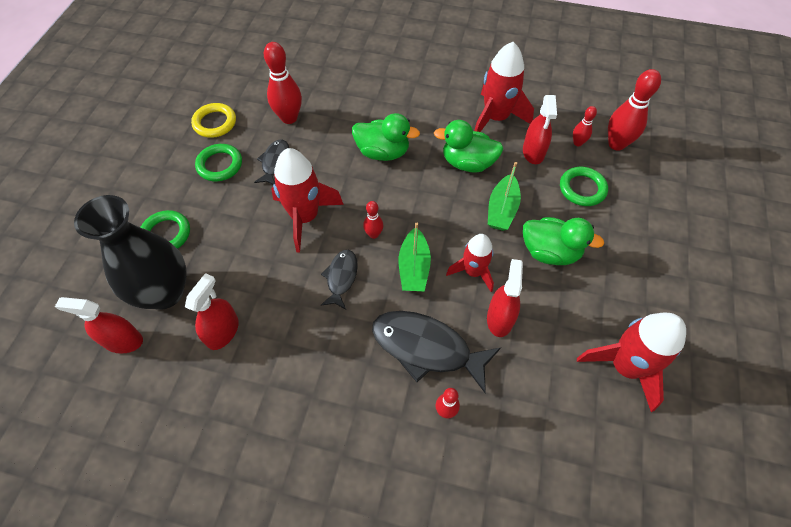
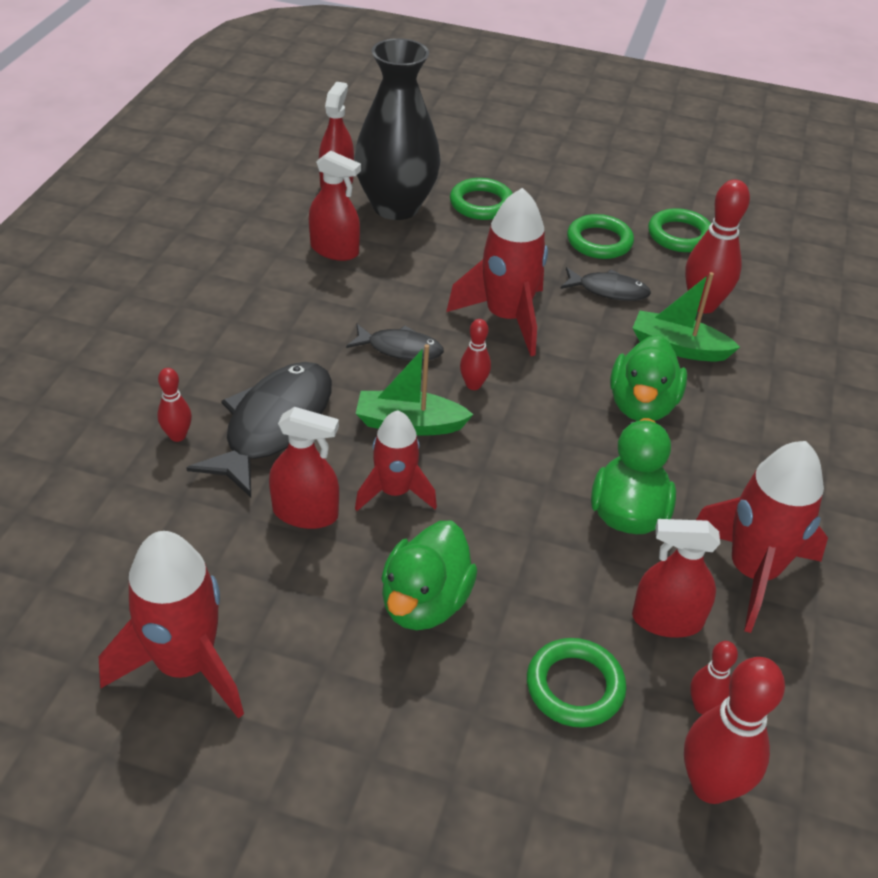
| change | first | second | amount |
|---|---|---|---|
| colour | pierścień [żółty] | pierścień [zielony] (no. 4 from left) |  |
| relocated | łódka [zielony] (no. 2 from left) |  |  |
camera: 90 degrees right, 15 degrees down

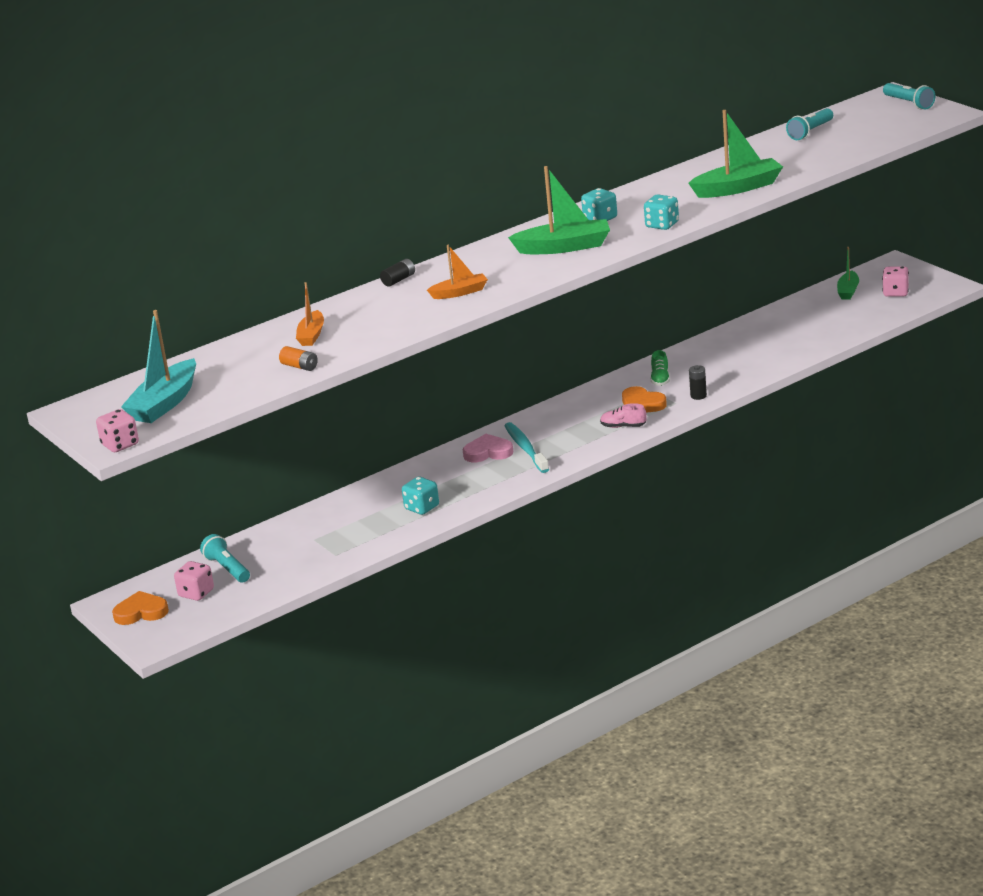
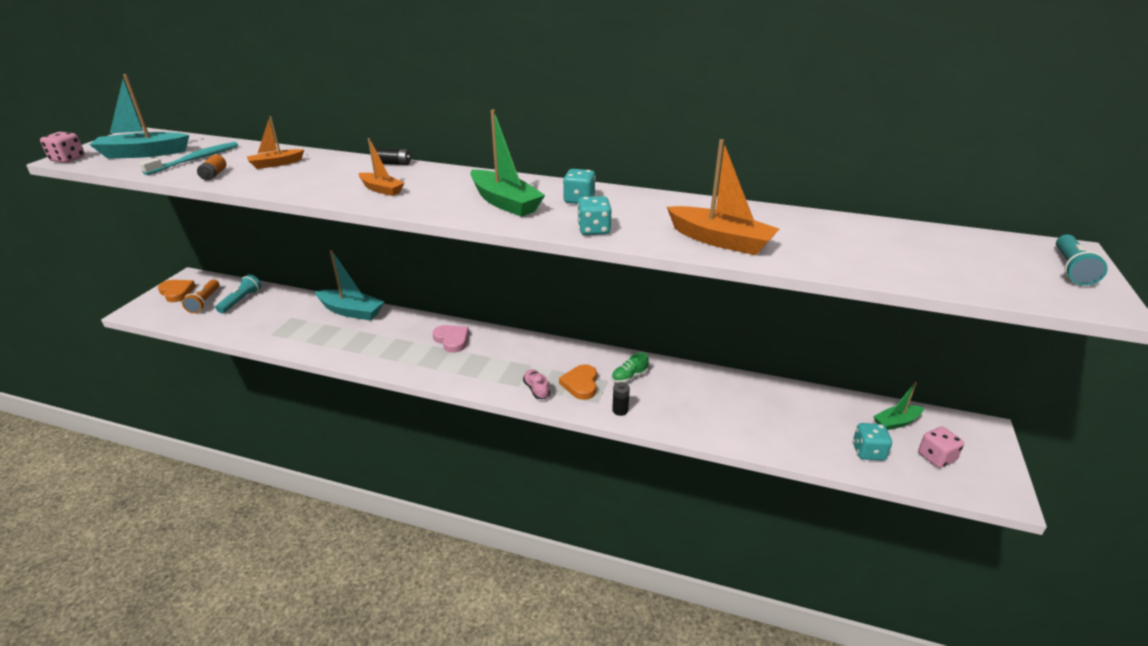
| change | first | second | amount |
|---|---|---|---|
| missing | latarka [turkusowy] (no. 2 from left) |  |  |
| colour | łódka [zielony] (no. 2 from left) | łódka [pomarańczowy] (no. 3 from left) |  |
| relocated | szczoteczka do zębów [turkusowy] |  |  |
| relocated | kostka do gry [turkusowy] (no. 1 from left in the first image) | kostka do gry [turkusowy] (no. 3 from left) |  |
| exchanged | kostka do gry [różowy] (no. 2 from left) | latarka [pomarańczowy] |  |
| appeared |  | łódka [turkusowy] (no. 2 from left) |  |
camera: 50 degrees right, 5 degrees up

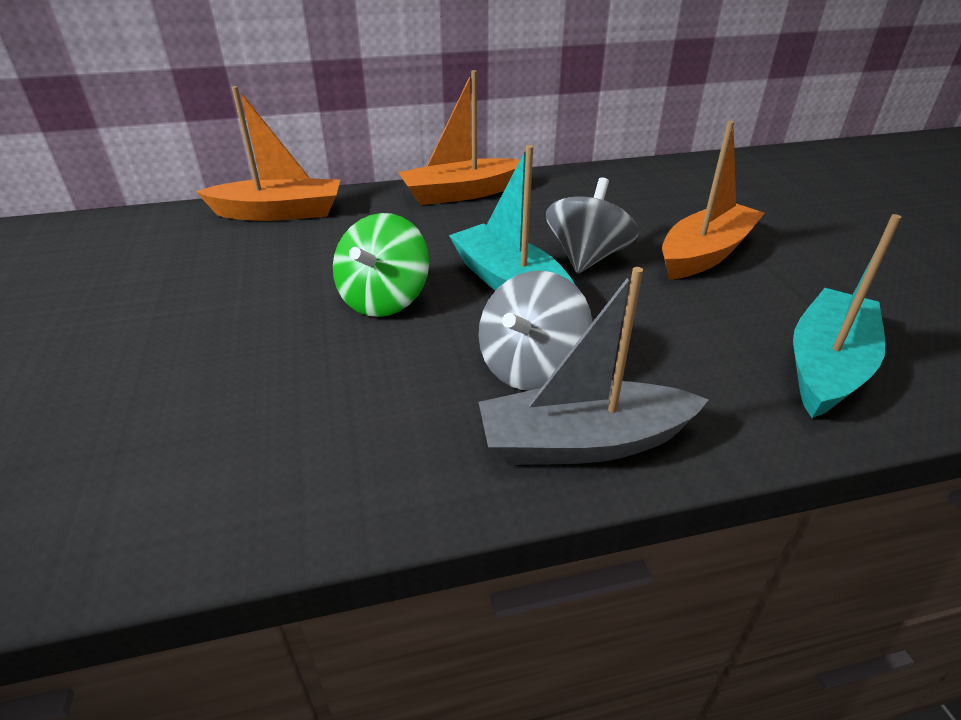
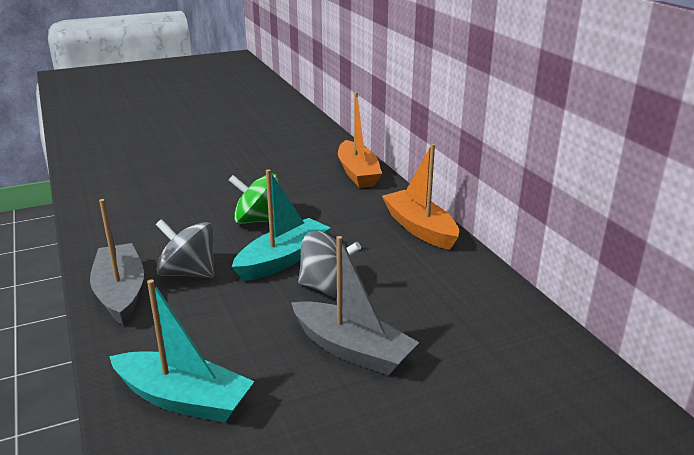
| change | first | second | amount |
|---|---|---|---|
| colour | łódka [pomarańczowy] (no. 3 from left) | łódka [szary] (no. 2 from left) |  |
camera: 80 degrees right, 10 degrees down

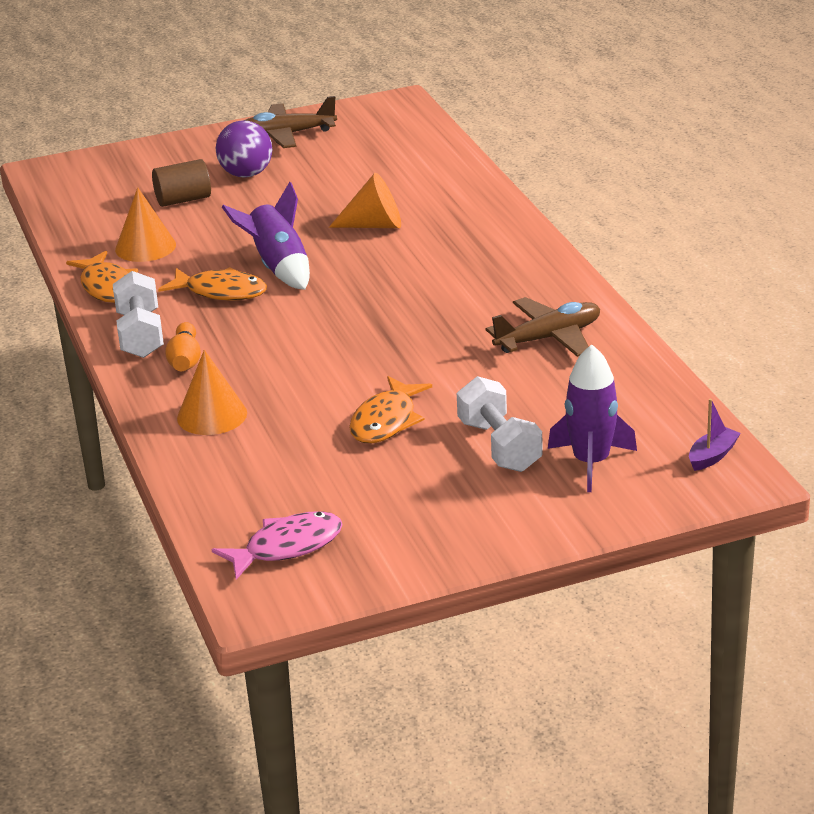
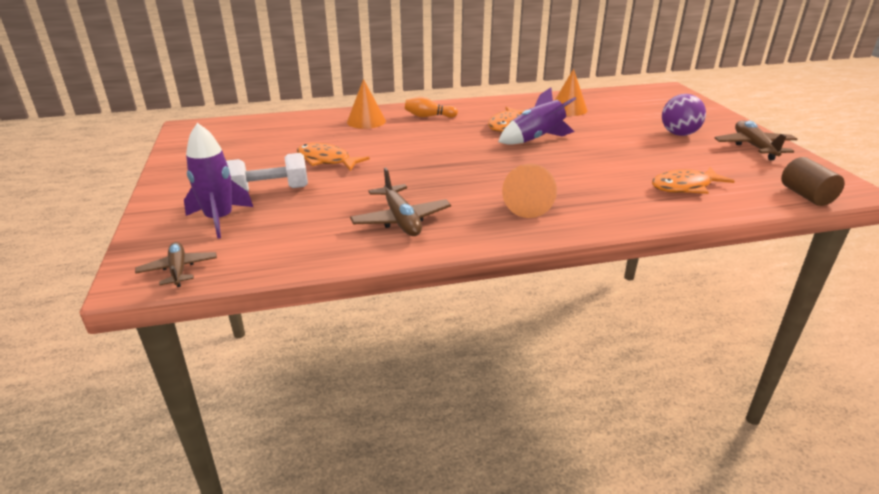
| change | first | second | amount |
|---|---|---|---|
| relocated | walec [brązowy] |  |  |
| relocated | stożek [pomarańczowy] (no. 3 from left in the first image) | stożek [pomarańczowy] (no. 2 from left) |  |
| relocated | ryba [pomarańczowy] (no. 1 from left in the first image) | ryba [pomarańczowy] (no. 3 from left) |  |
| missing | hantel [biały] (no. 1 from left) |  |  |
| exchanged | łódka [fioletowy] | samolot [brązowy] (no. 1 from left) |  |
| missing | ryba [różowy] |  |  |
camera: 95 degrees right, 0 degrees up

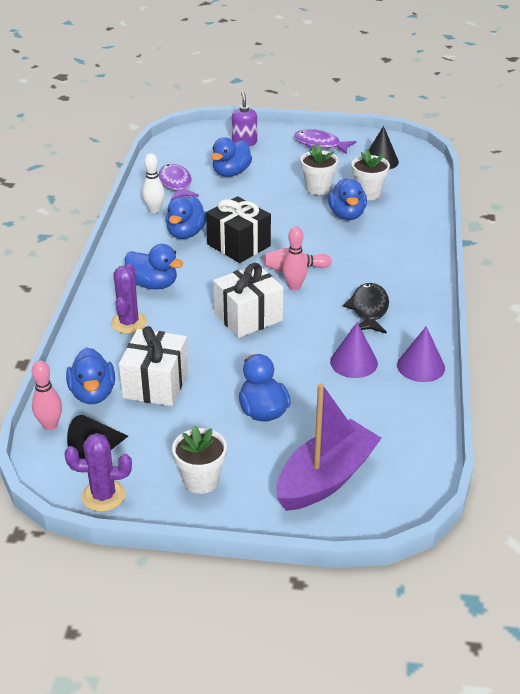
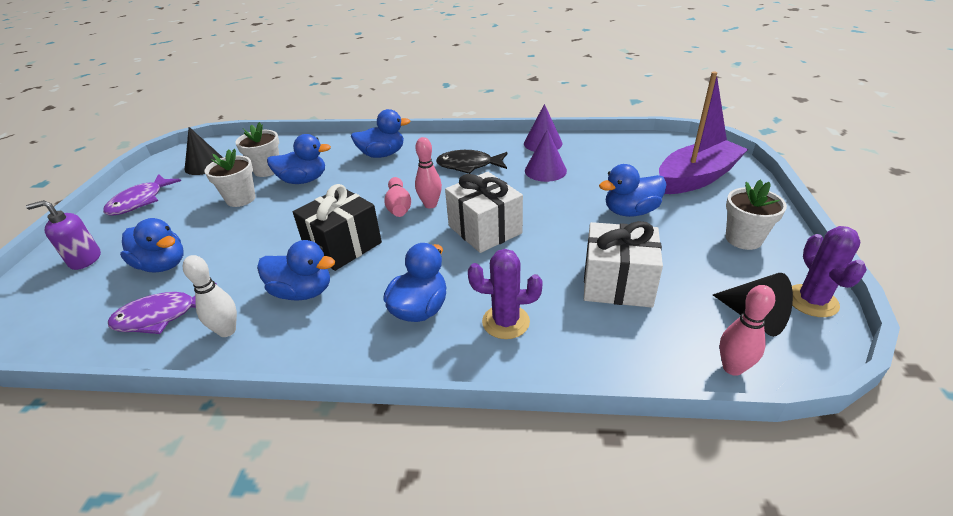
| change | first | second | amount |
|---|---|---|---|
| relocated | kaczka [niebieski] (no. 1 from left in the first image) | kaczka [niebieski] (no. 4 from left) |  |
| spun | łódka [fioletowy] |  | 105 degrees clockwise |
camera: 90 degrees left, 0 degrees up

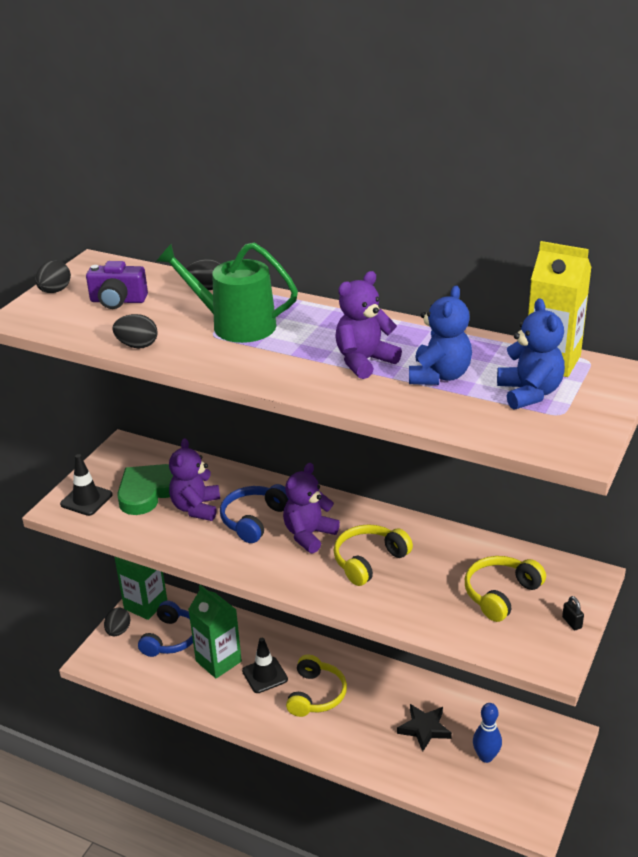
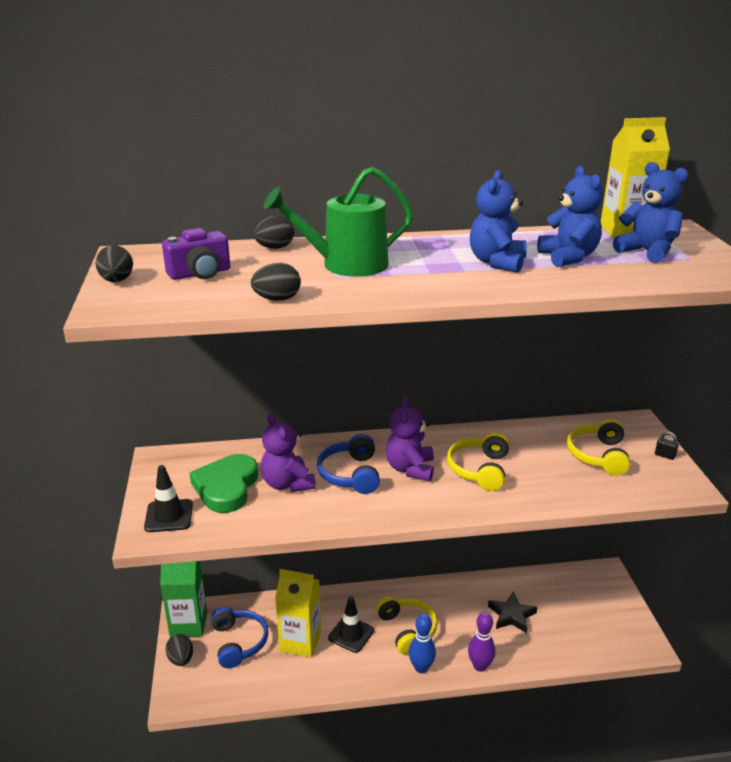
| change | first | second | amount |
|---|---|---|---|
| colour | miś [fioletowy] (no. 3 from left) | miś [niebieski] (no. 1 from left) |  |
| colour | karton mleka [zielony] (no. 2 from left) | karton mleka [żółty] (no. 1 from left) |  |
| relocated | kręgiel [niebieski] |  |  |
| appeared |  | kręgiel [fioletowy] |  |
camera: 35 degrees left, 5 degrees down

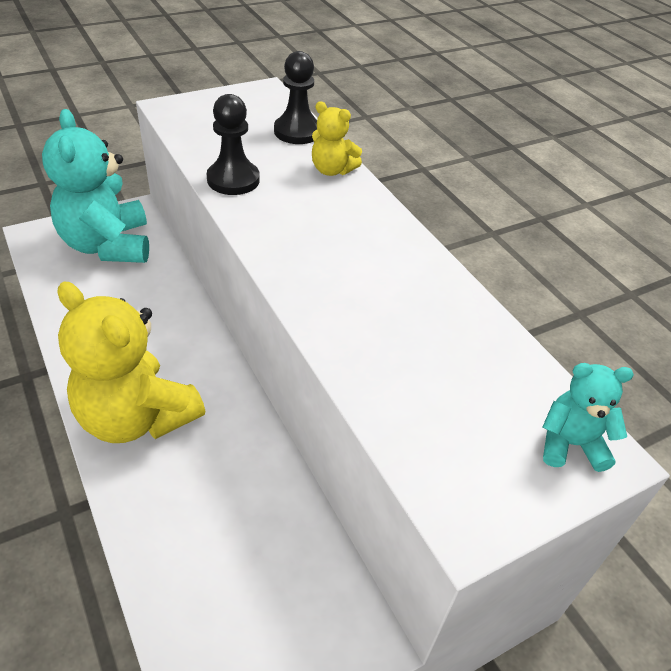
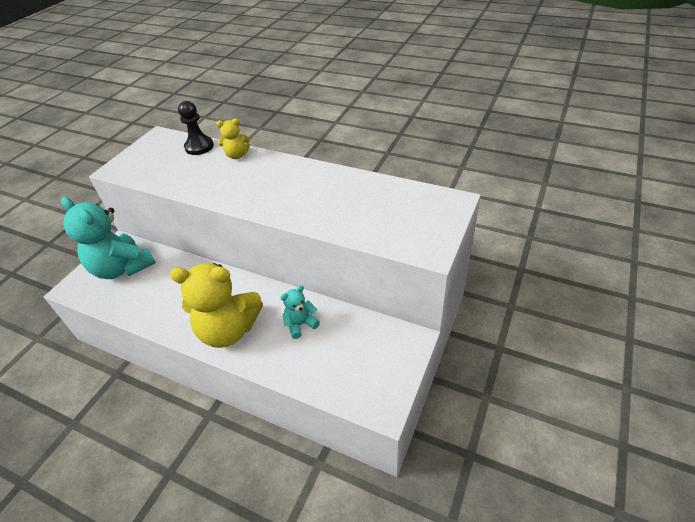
| change | first | second | amount |
|---|---|---|---|
| missing | pionek [czarny] (no. 1 from left) |  |  |
| relocated | miś [turkusowy] (no. 2 from left) |  |  |
camera: 30 degrees left, 0 degrees up

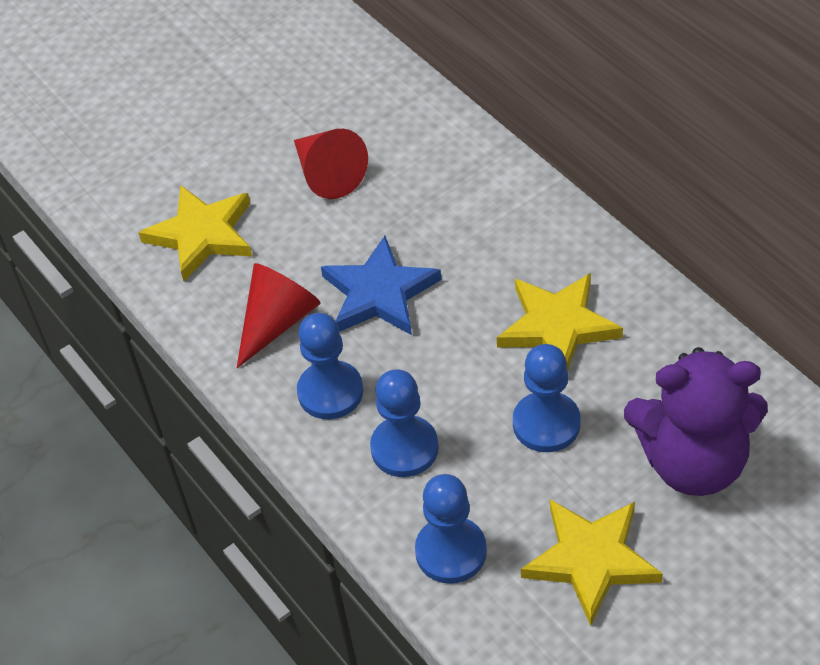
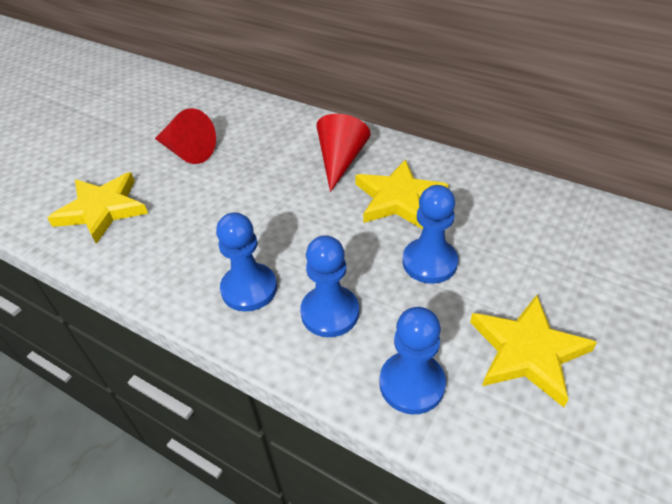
| change | first | second | amount |
|---|---|---|---|
| missing | gwiazda [niebieski] |  |  |
| relocated | stożek [czerwony] (no. 1 from left in the first image) | stożek [czerwony] (no. 2 from left) |  |
| missing | miś [fioletowy] |  |  |
camera: 25 degrees left, 5 degrees down

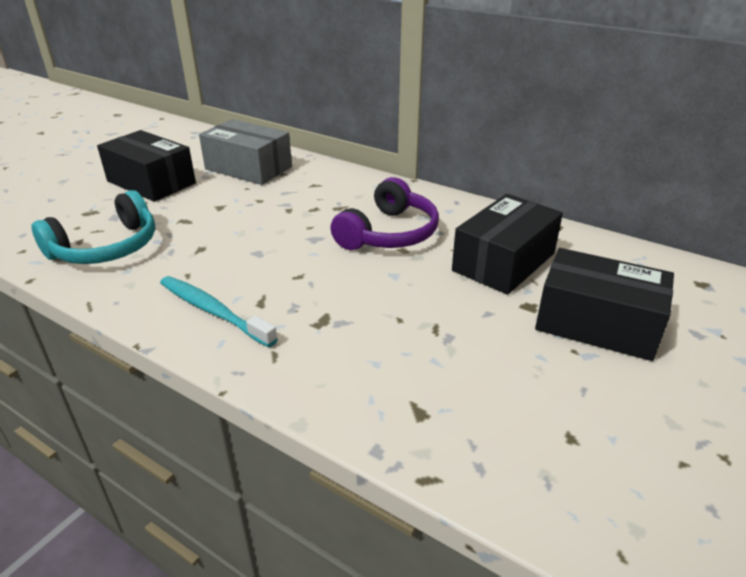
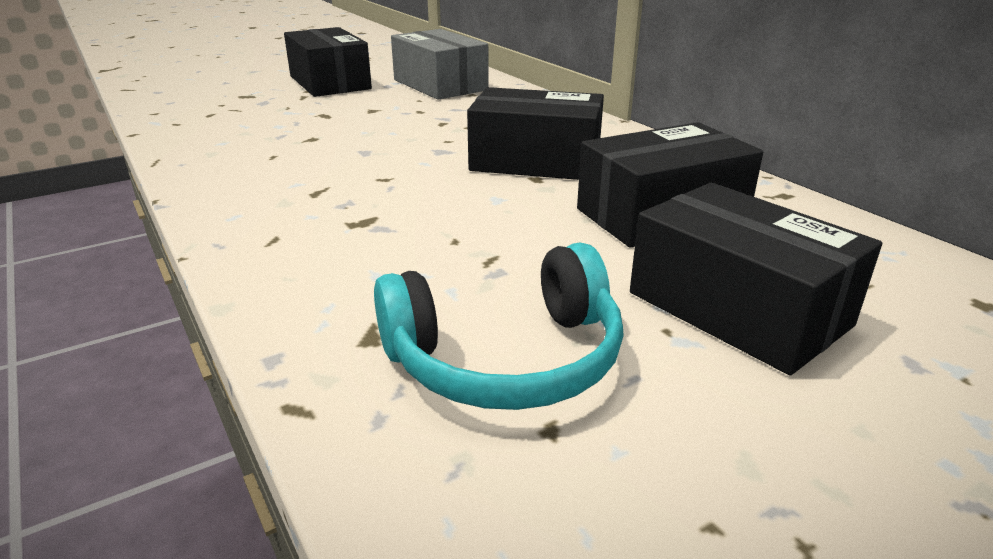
| change | first | second | amount |
|---|---|---|---|
| exchanged | słuchawki [fioletowy] | pudełko [czarny] (no. 2 from left) |  |
| relocated | słuchawki [turkusowy] |  |  |
| missing | szczoteczka do zębów [turkusowy] |  |  |
camera: 25 degrees right, 5 degrees down

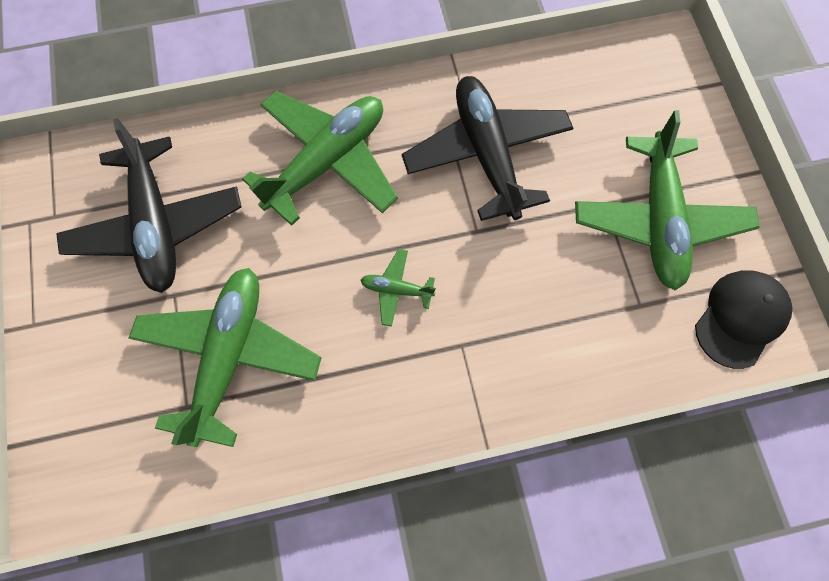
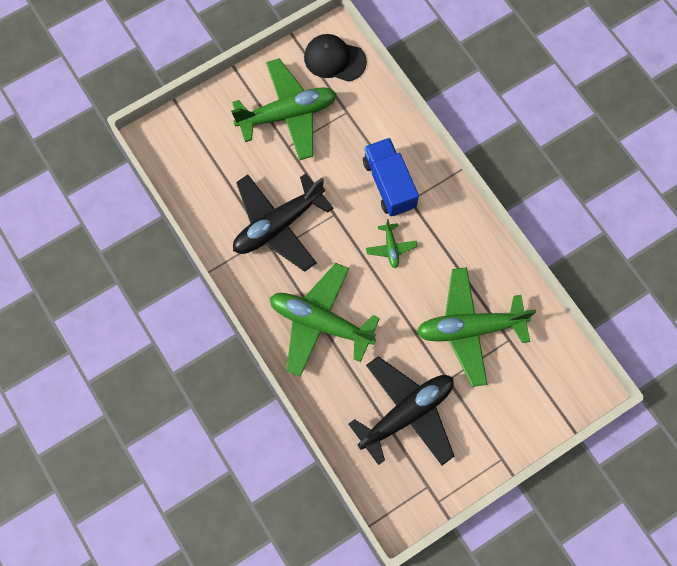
| change | first | second | amount |
|---|---|---|---|
| appeared |  | ciężarówka [niebieski] |  |
camera: 110 degrees left, 0 degrees up

